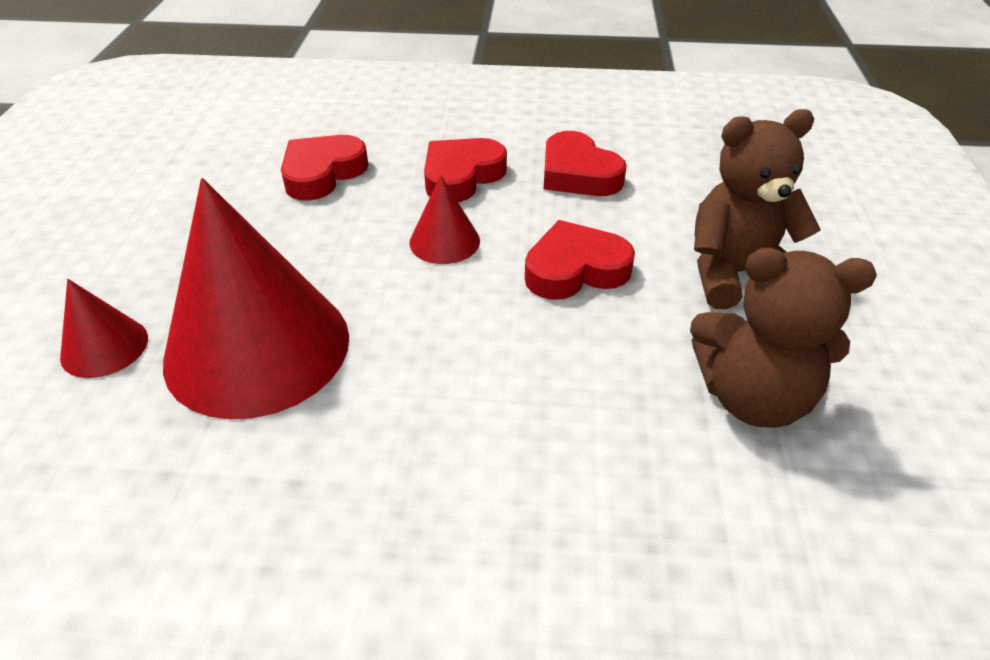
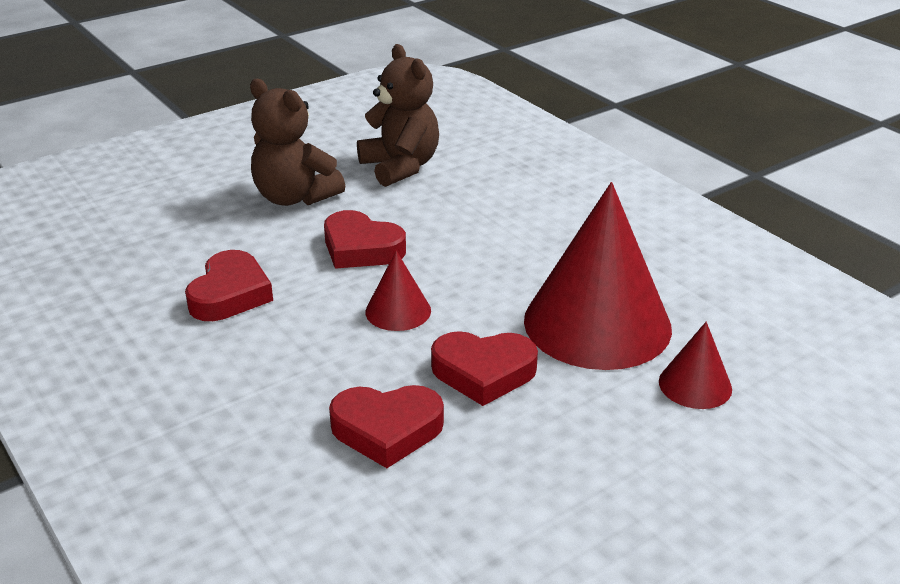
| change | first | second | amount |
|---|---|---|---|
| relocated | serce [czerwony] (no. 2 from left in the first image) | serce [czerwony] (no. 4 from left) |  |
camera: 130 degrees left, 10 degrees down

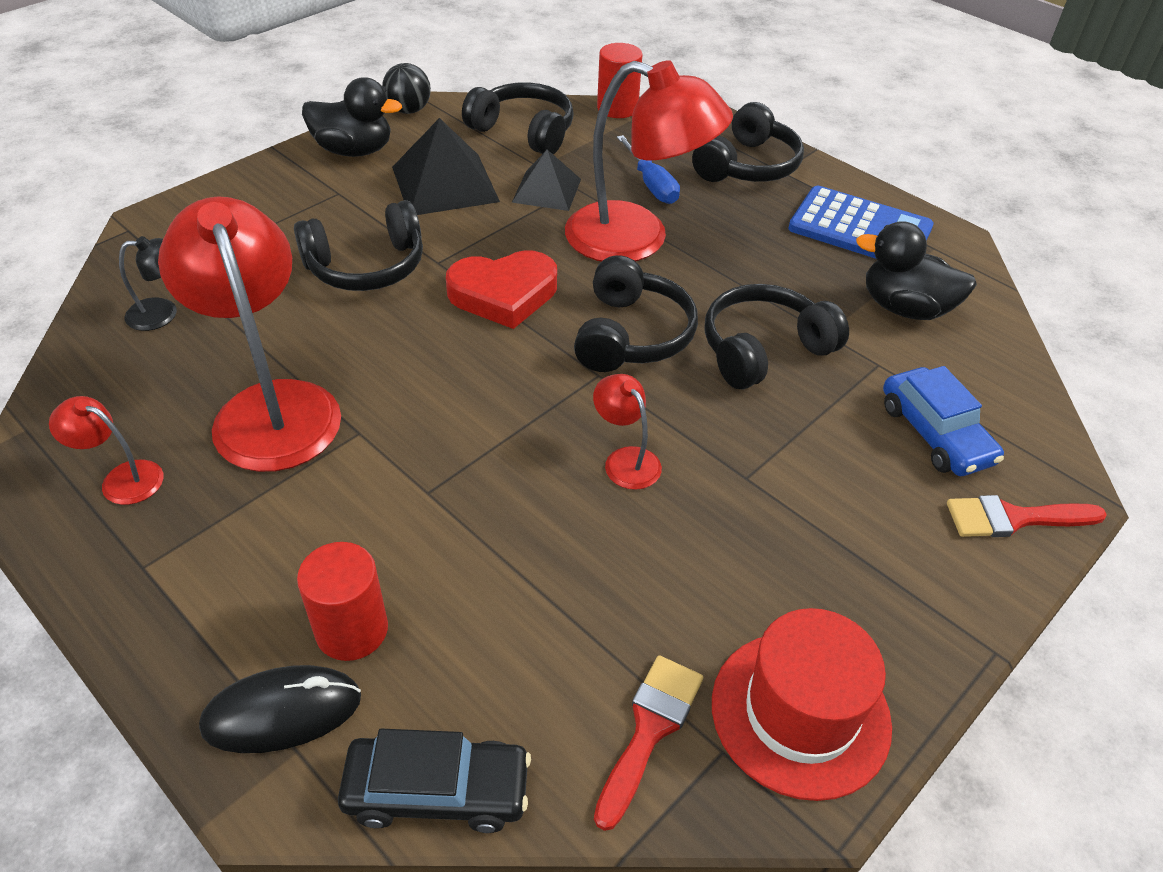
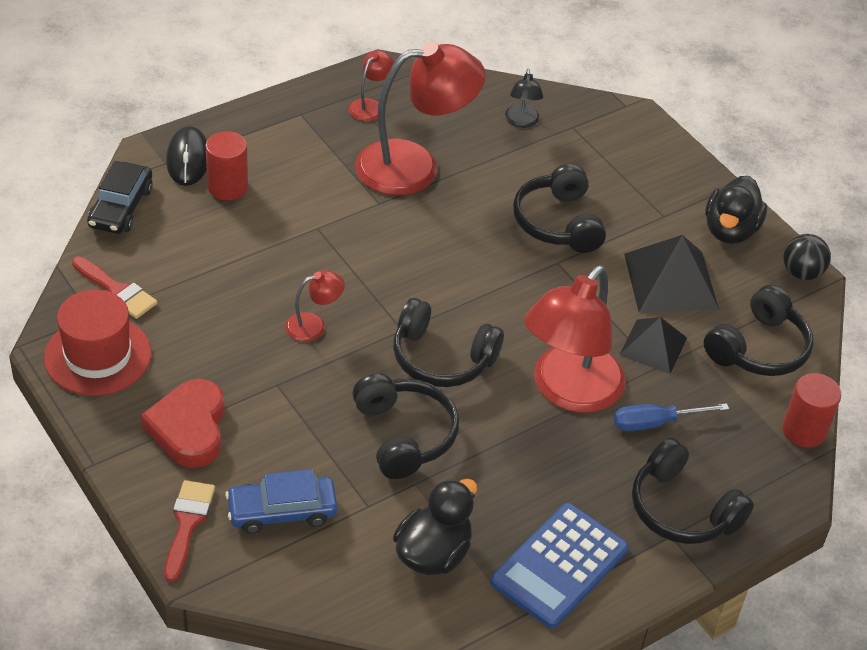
| change | first | second | amount |
|---|---|---|---|
| relocated | serce [czerwony] |  |  |
camera: 100 degrees right, 0 degrees up

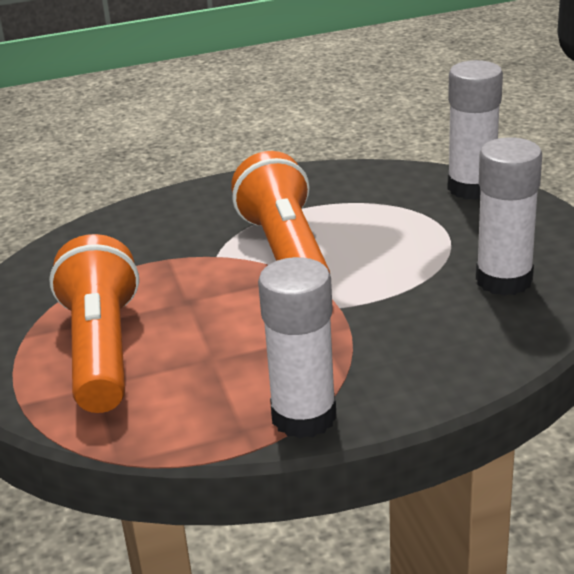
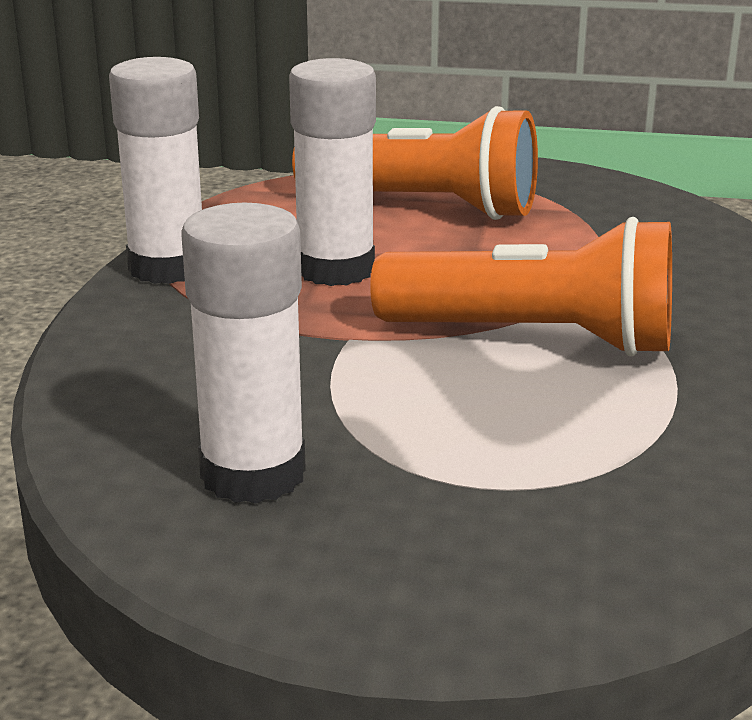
| change | first | second | amount |
|---|---|---|---|
| relocated | klej w sztyfcie [biały] (no. 2 from left in the first image) | klej w sztyfcie [biały] (no. 3 from left) |  |
camera: 115 degrees right, 5 degrees down

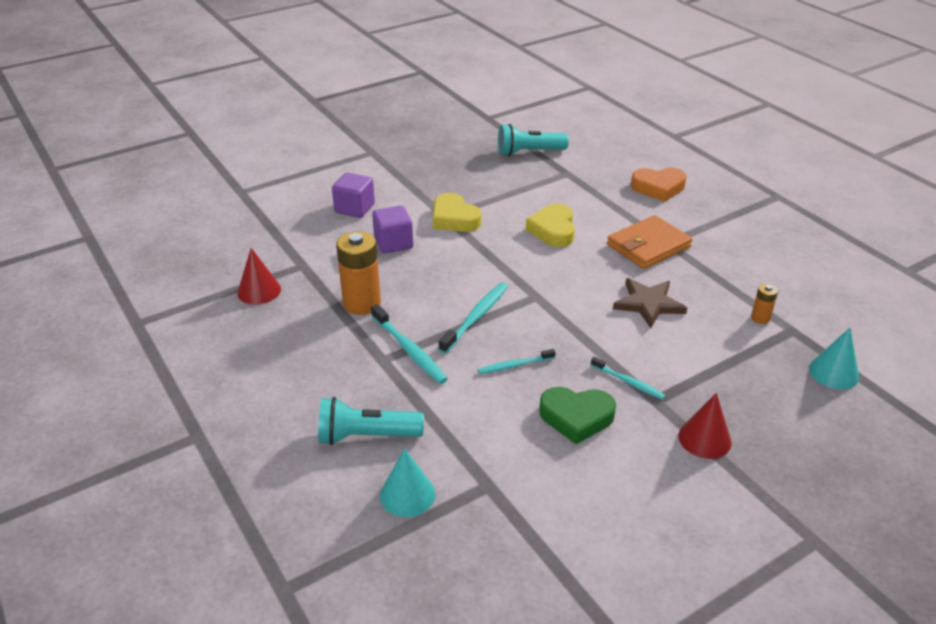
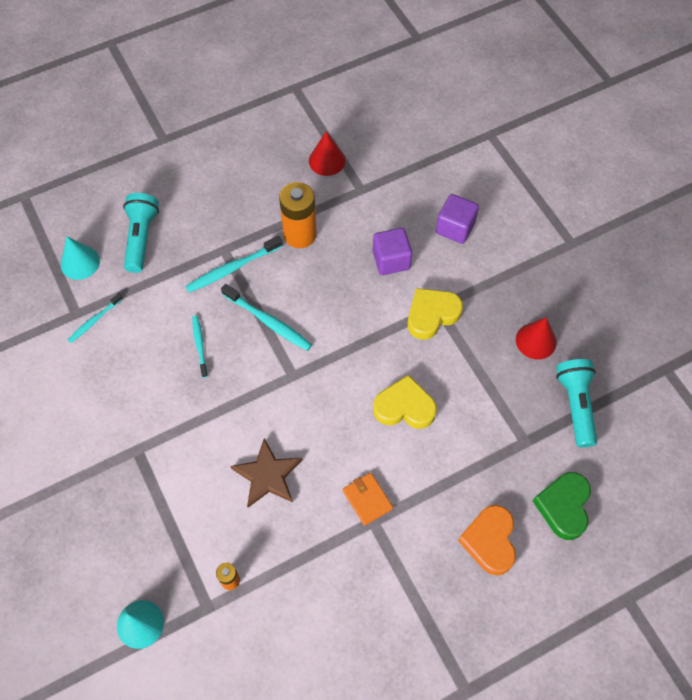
| change | first | second | amount |
|---|---|---|---|
| size | portfel [pomarańczowy] |  | x0.58 |
| relocated | szczoteczka do zębów [turkusowy] (no. 4 from left in the first image) | szczoteczka do zębów [turkusowy] (no. 1 from left) |  |
| relocated | serce [zielony] |  |  |
| relocated | stożek [czerwony] (no. 2 from left) |  |  |
camera: 95 degrees right, 25 degrees up

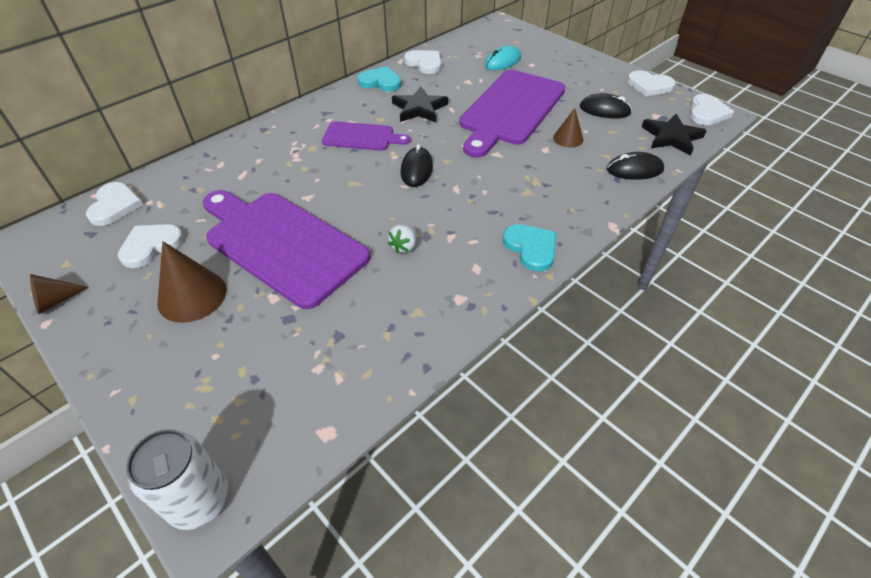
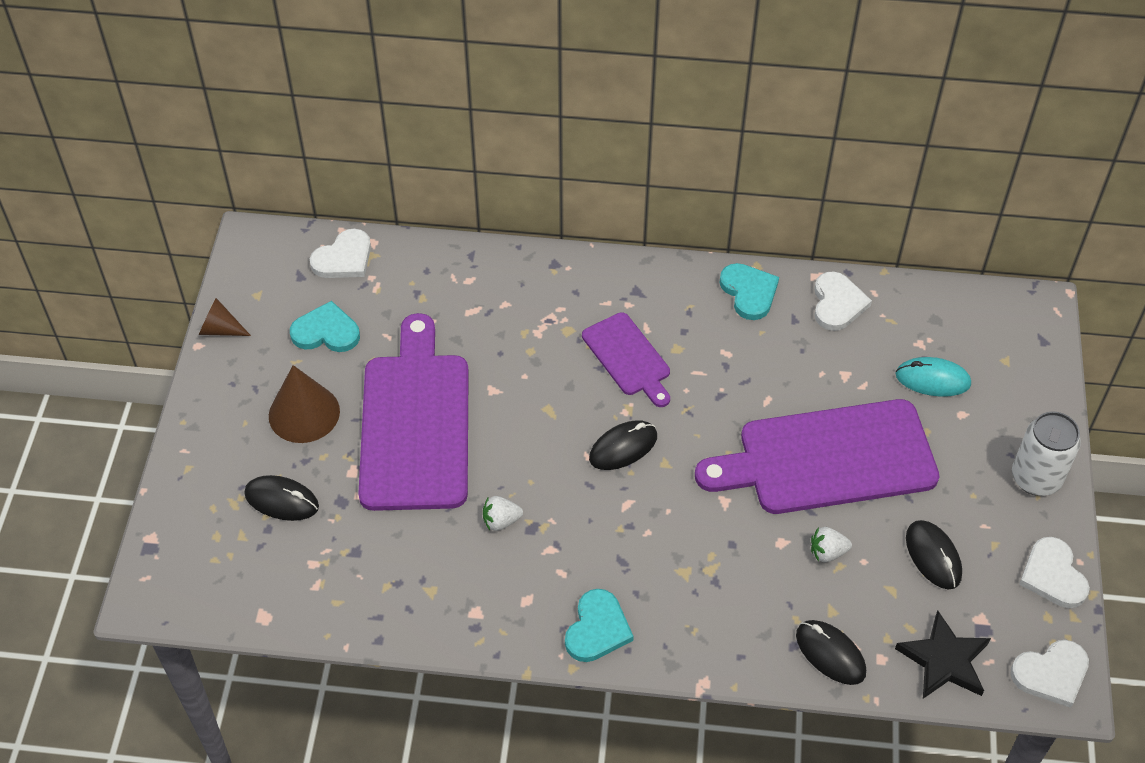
| change | first | second | amount |
|---|---|---|---|
| missing | gwiazda [czarny] (no. 1 from left) |  |  |
| exchanged | stożek [brązowy] (no. 3 from left) | truskawka [biały] (no. 2 from left) |  |
| colour | serce [biały] (no. 2 from left) | serce [turkusowy] (no. 1 from left) |  |
| relocated | puszka [biały] |  |  |
| appeared |  | myszka [czarny] (no. 1 from left) |  |
camera: 50 degrees right, 5 degrees up

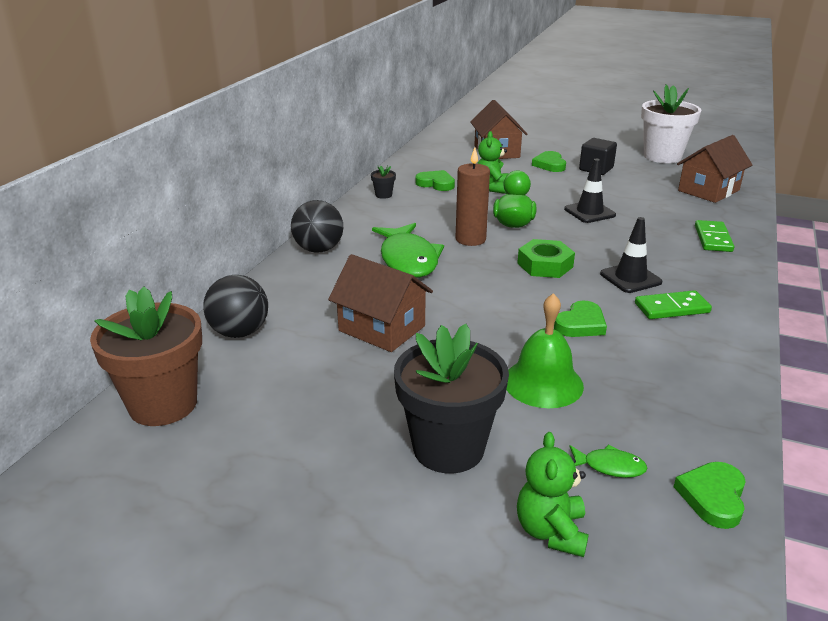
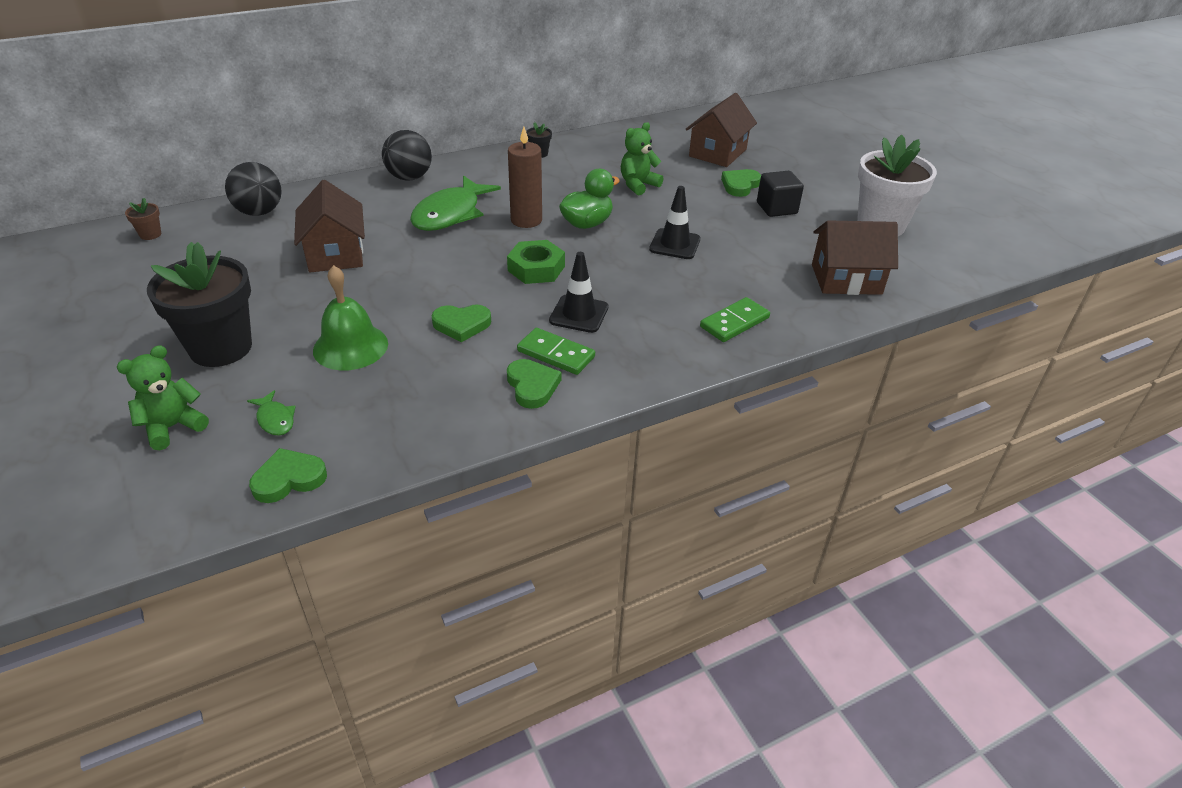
| change | first | second | amount |
|---|---|---|---|
| relocated | serce [zielony] (no. 1 from left in the first image) | serce [zielony] (no. 3 from left) |  |
| size | doniczka [brązowy] |  | x0.40 |
camera: 40 degrees right, 10 degrees up

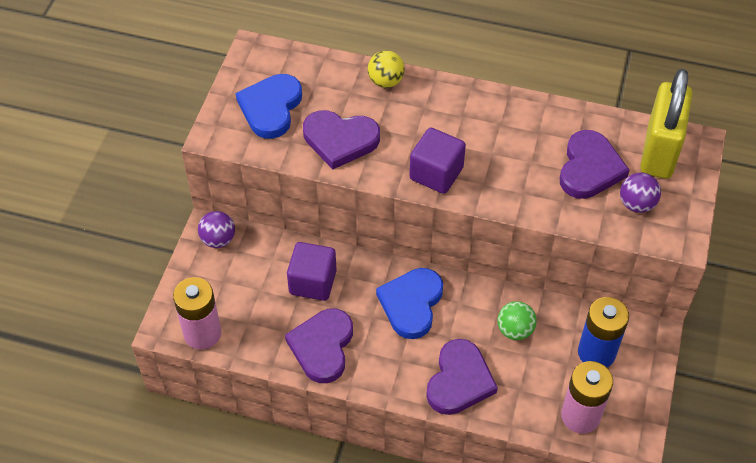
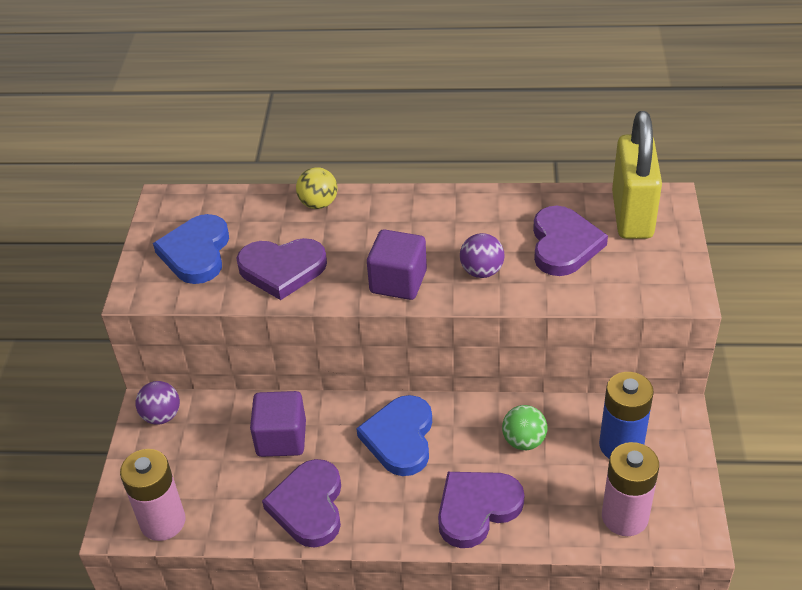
| change | first | second | amount |
|---|---|---|---|
| relocated | piłka [fioletowy] (no. 2 from left) |  |  |
| spun | serce [fioletowy] (no. 3 from left) |  | 135 degrees counterclockwise |
camera: 10 degrees left, 10 degrees down

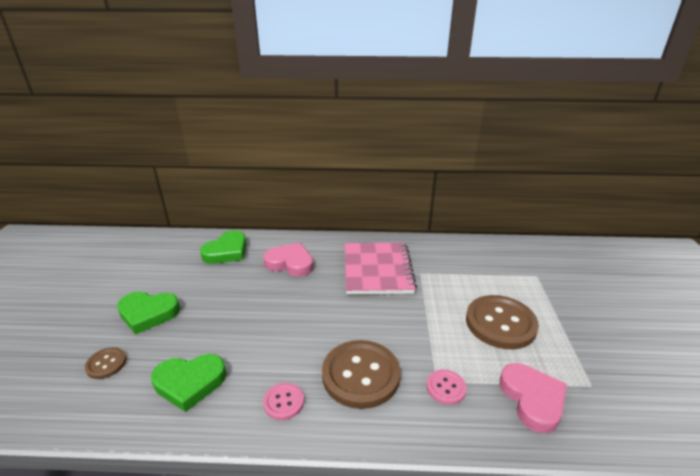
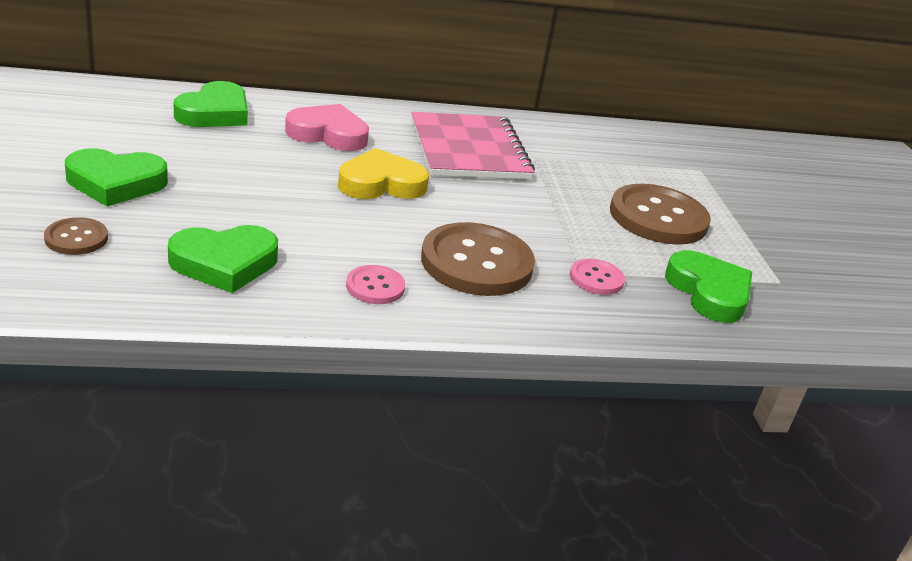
| change | first | second | amount |
|---|---|---|---|
| colour | serce [różowy] (no. 2 from left) | serce [zielony] (no. 4 from left) |  |
| appeared |  | serce [żółty] |  |
camera: 15 degrees left, 0 degrees up

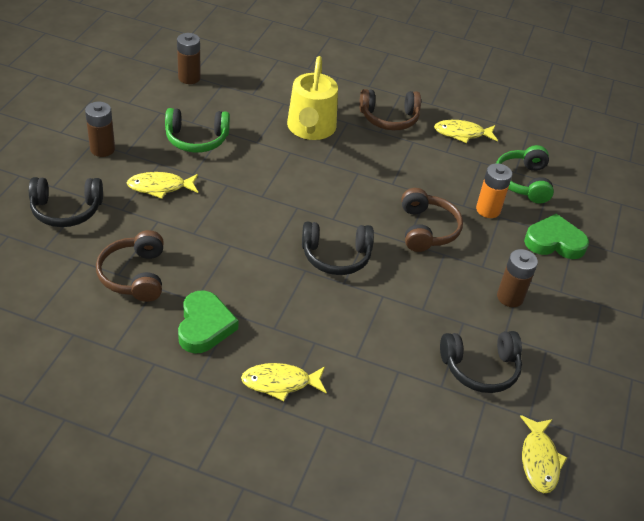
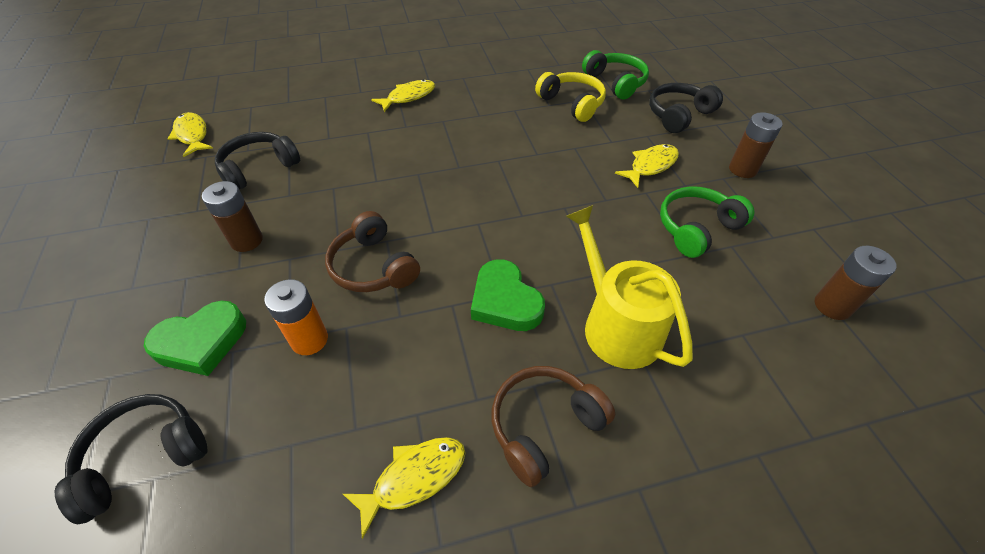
| change | first | second | amount |
|---|---|---|---|
| relocated | słuchawki [zielony] (no. 2 from left in the first image) | słuchawki [zielony] (no. 1 from left) |  |
| relocated | słuchawki [czarny] (no. 2 from left in the first image) | słuchawki [czarny] (no. 1 from left) |  |
| colour | słuchawki [brązowy] (no. 1 from left) | słuchawki [żółty] |  |
| relocated | serce [zielony] (no. 1 from left in the first image) | serce [zielony] (no. 2 from left) |  |
camera: 150 degrees right, 5 degrees up

